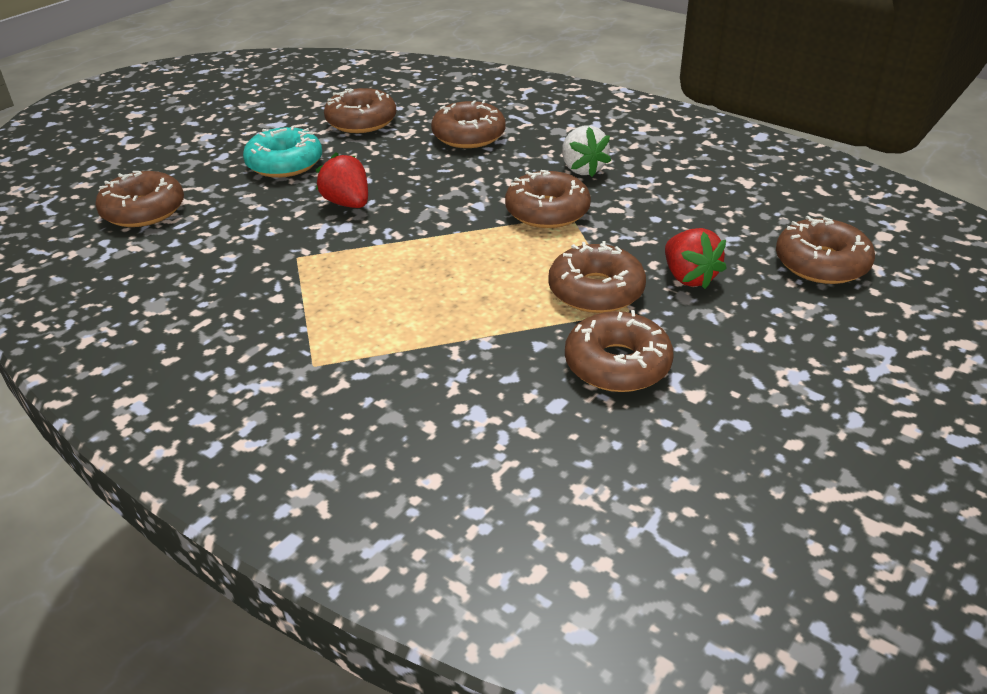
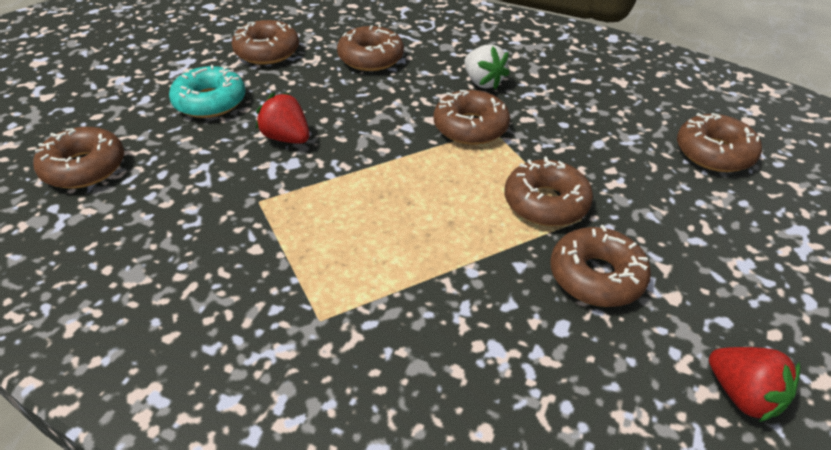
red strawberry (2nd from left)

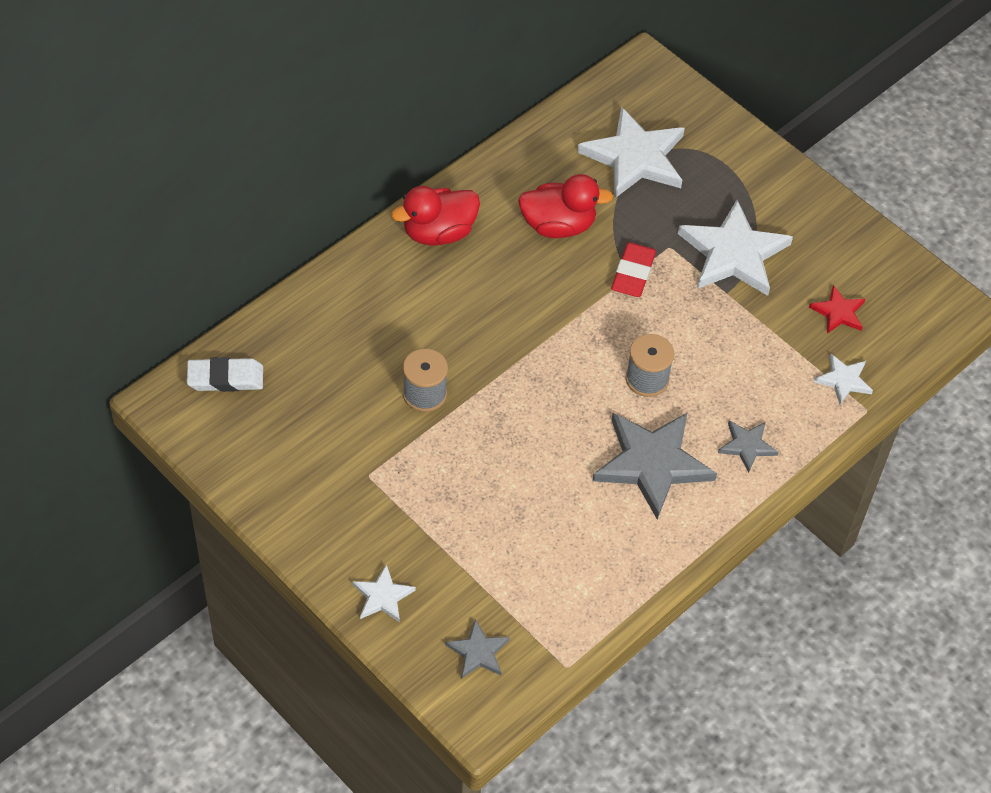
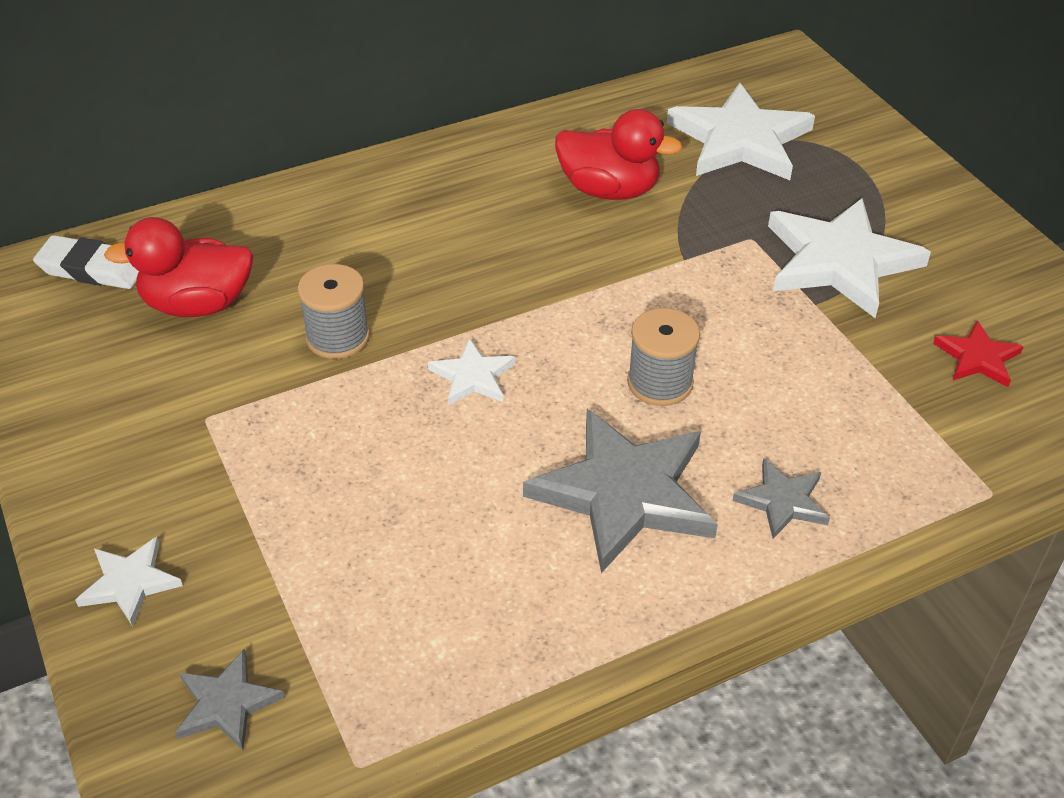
red duck (1st from left)
white star (2nd from left)
red eraser

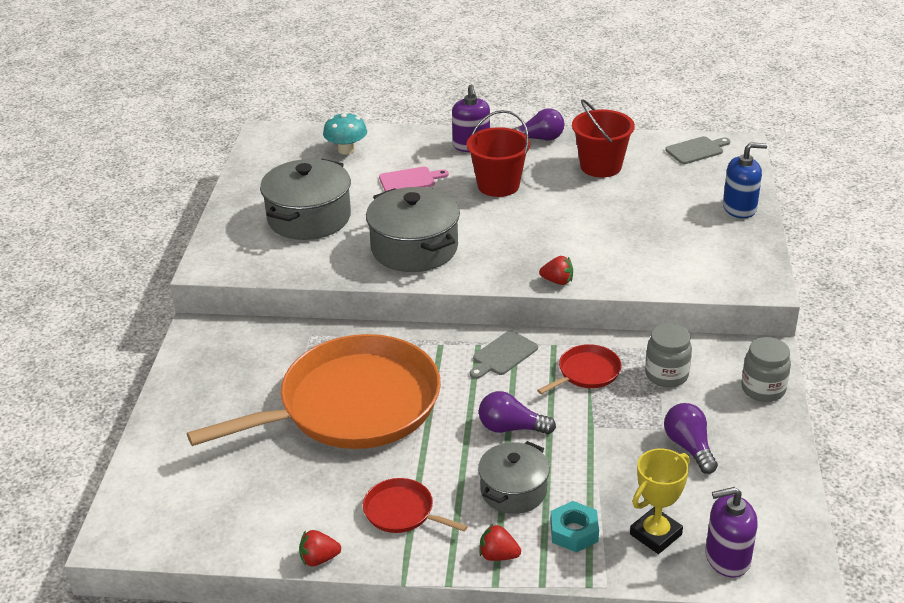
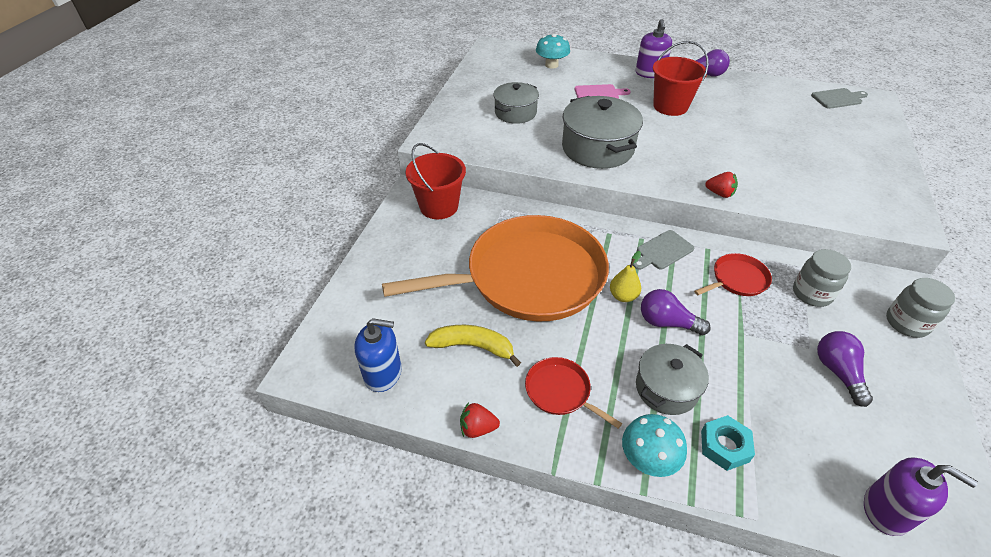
blue soap dispenser
red bucket (1st from left)
yellow banana
grey pot (1st from left)
yellow pear
turquoise mushroom (2nd from left)
purple soap dispenser (2nd from left)
yellow trophy

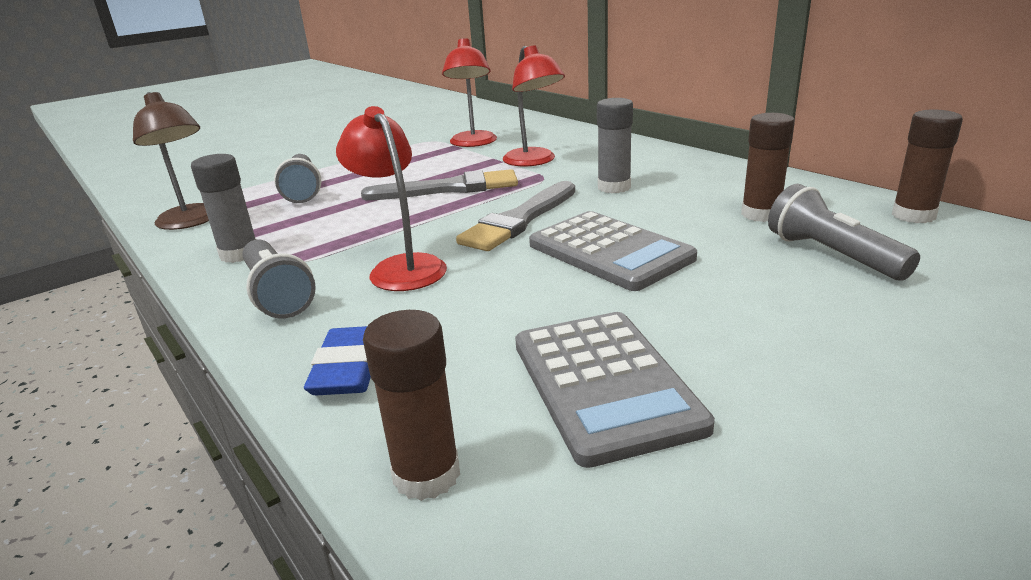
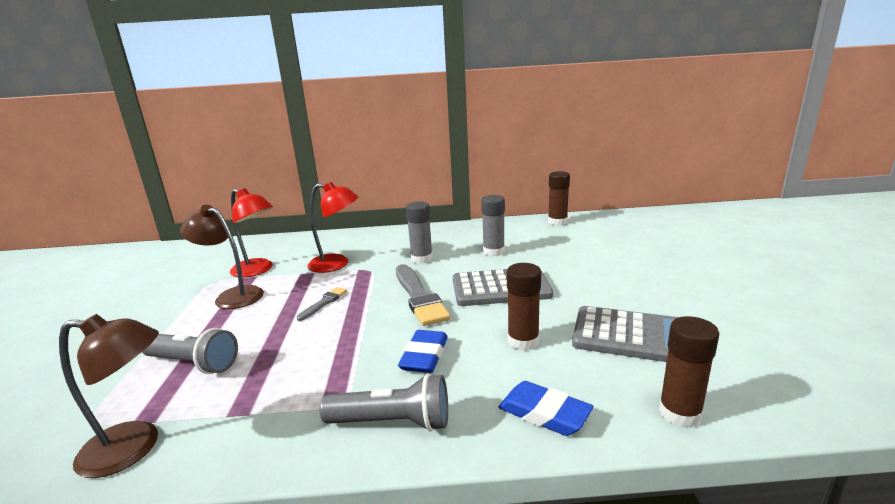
brown lamp (2nd from left)
grey brush (1st from left)
blue eraser (1st from left)
grey glue stick (2nd from left)
brown glue stick (1st from left)
grey flashlight (3rd from left in the first image)

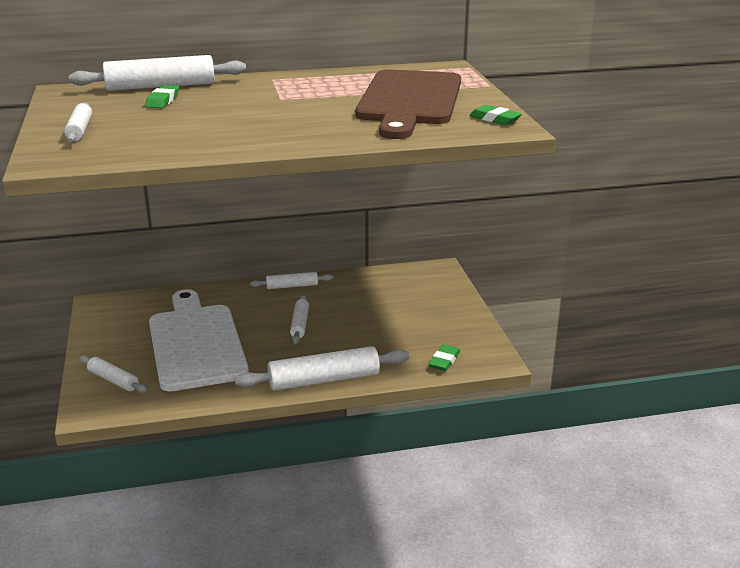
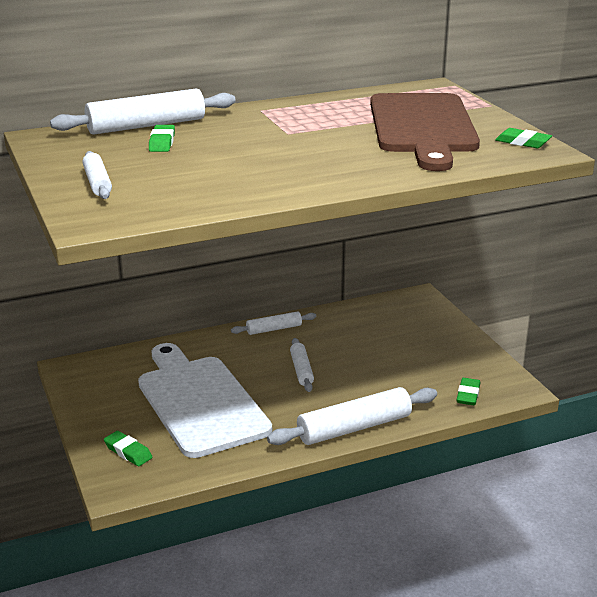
green eraser (1st from left)

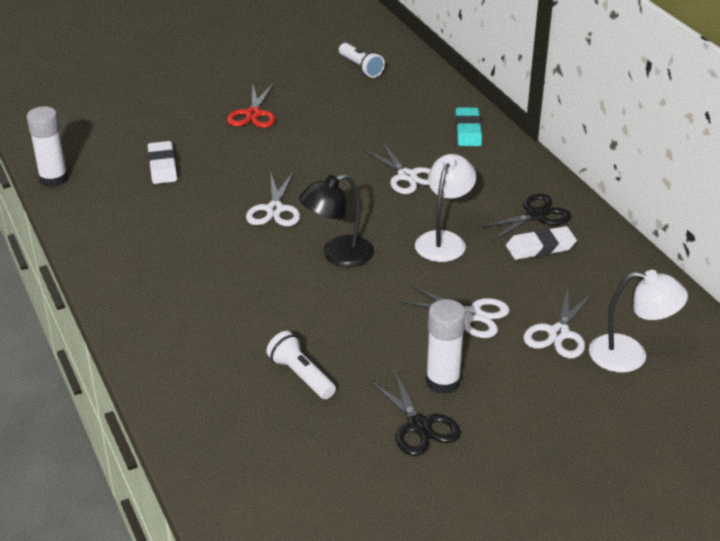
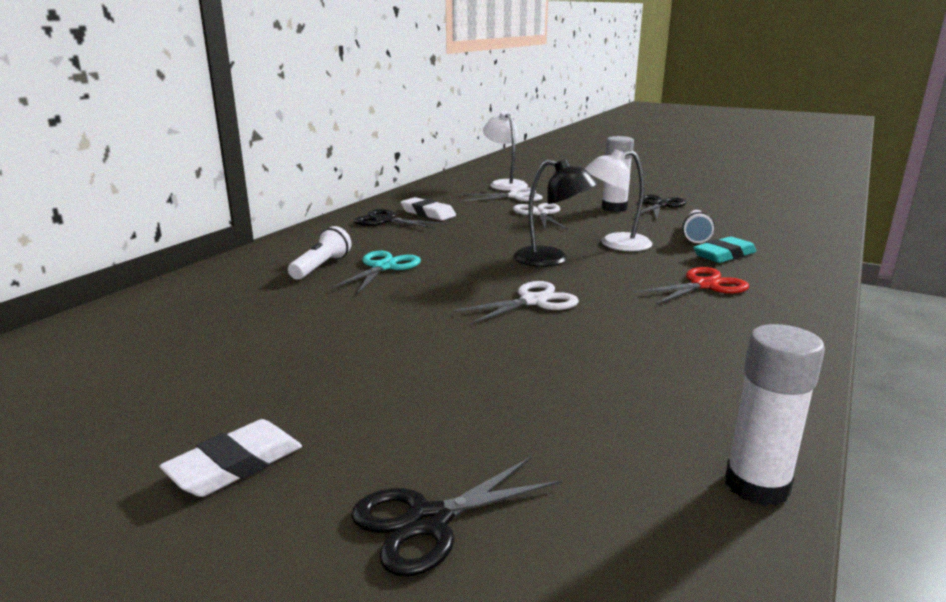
white eraser (1st from left)
white flashlight (1st from left)
turquoise scissors
black scissors (2nd from left)
white lamp (2nd from left)
red scissors
turquoise eraser

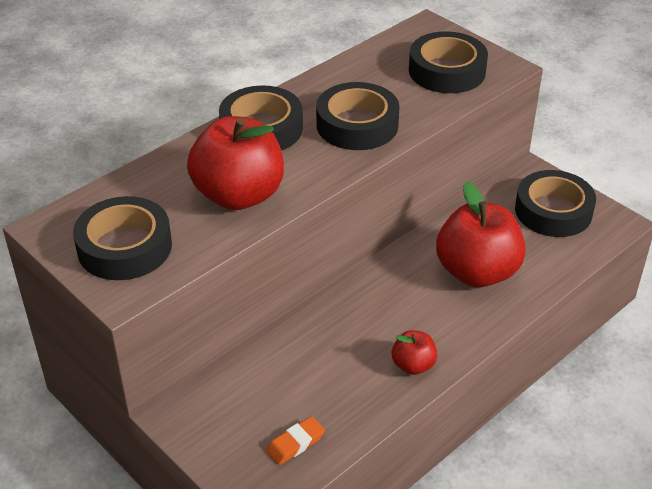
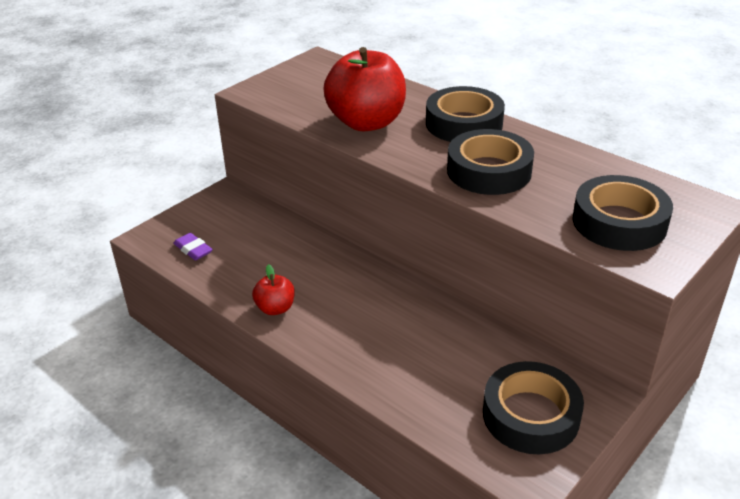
purple eraser
black tape (1st from left in the first image)
red apple (3rd from left in the first image)

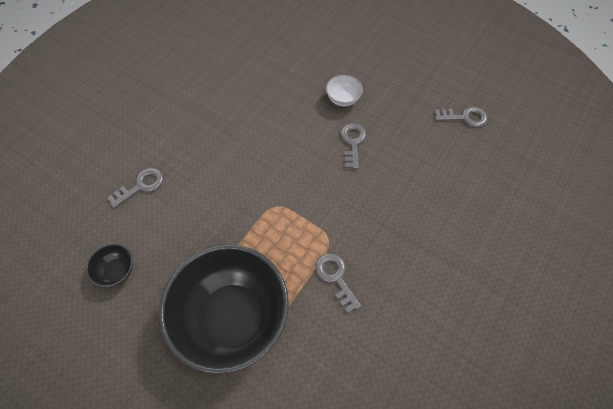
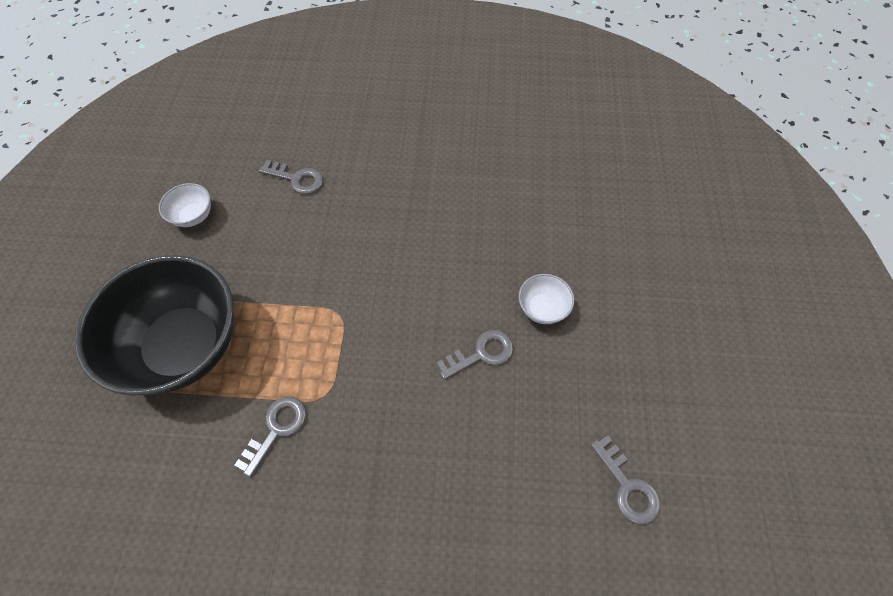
white bowl (1st from left)

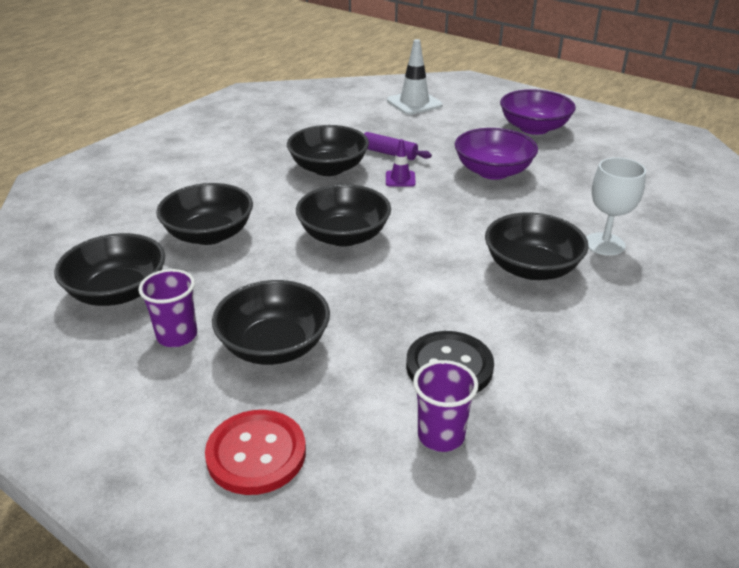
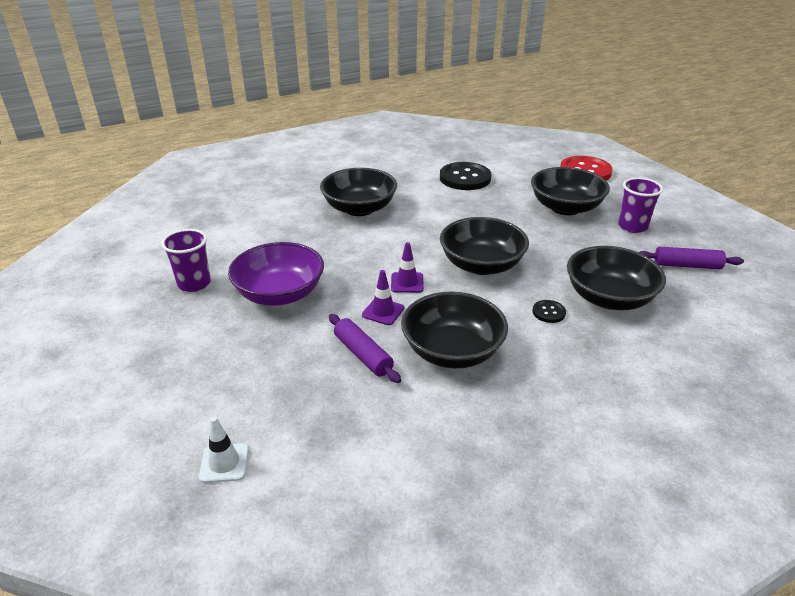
purple cup (1st from left)
white traffic cone
purple traffic cone (2nd from left)
black button (2nd from left)
purple rolling pin (2nd from left)
purple bowl (2nd from left in the first image)
white goblet

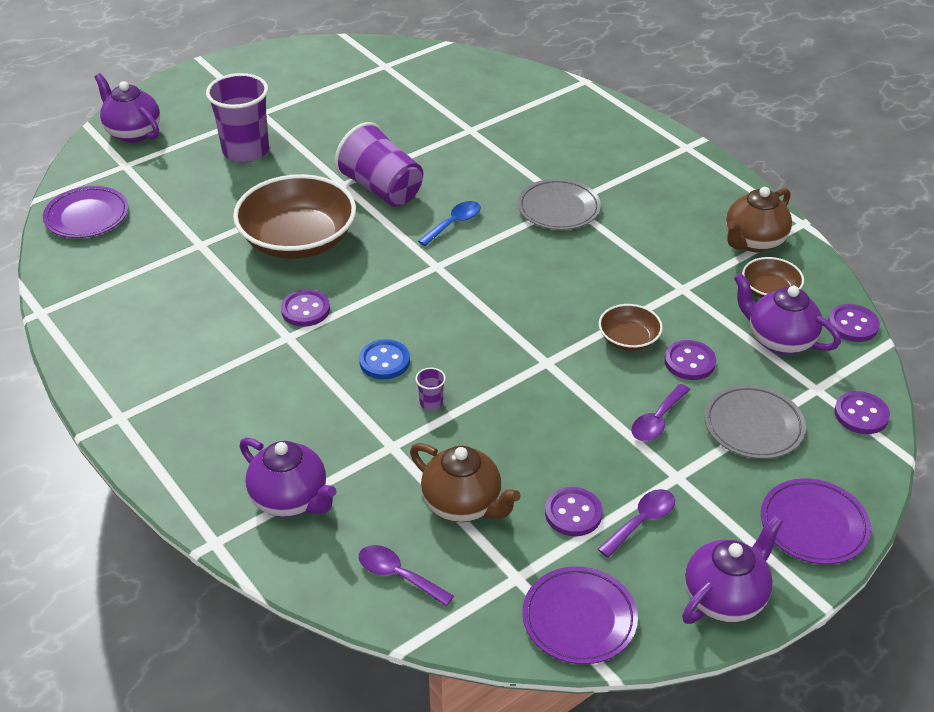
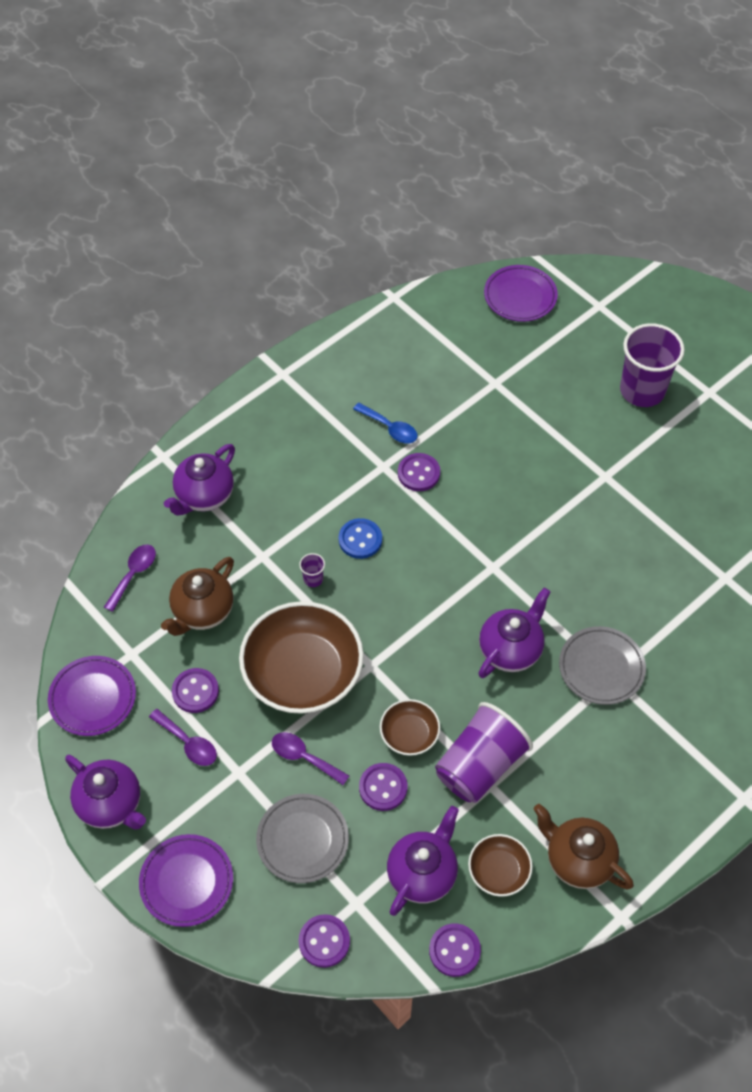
brown bowl (1st from left)
blue spoon
purple cup (2nd from left)
purple teapot (4th from left)

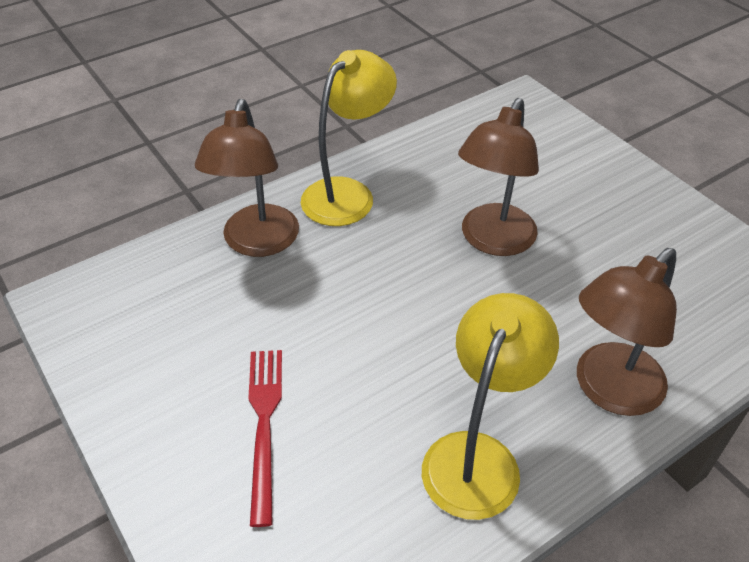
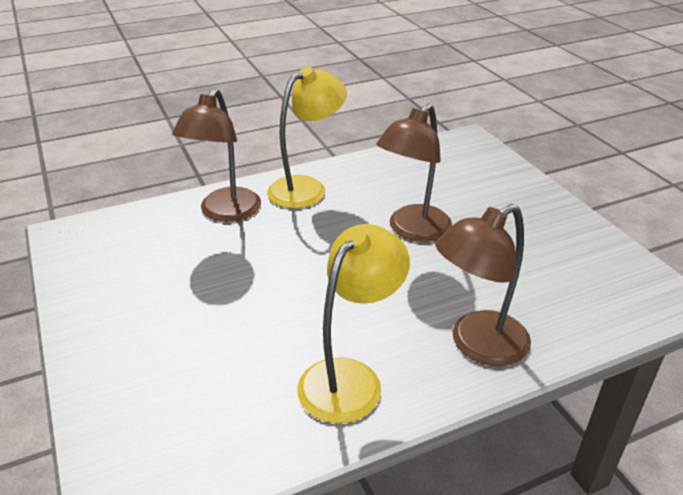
red fork

